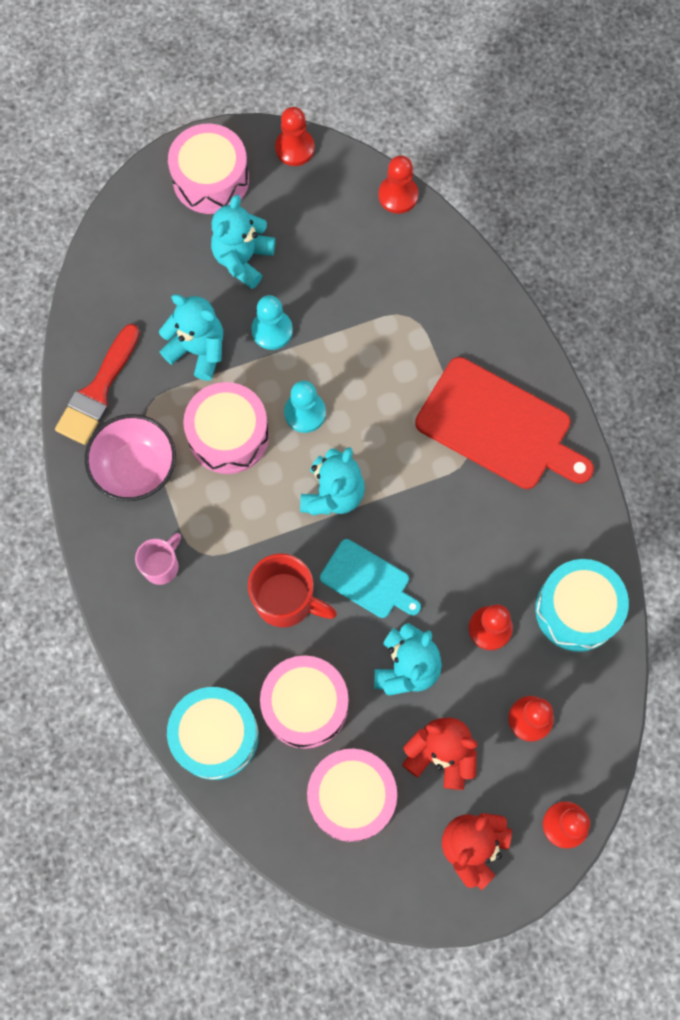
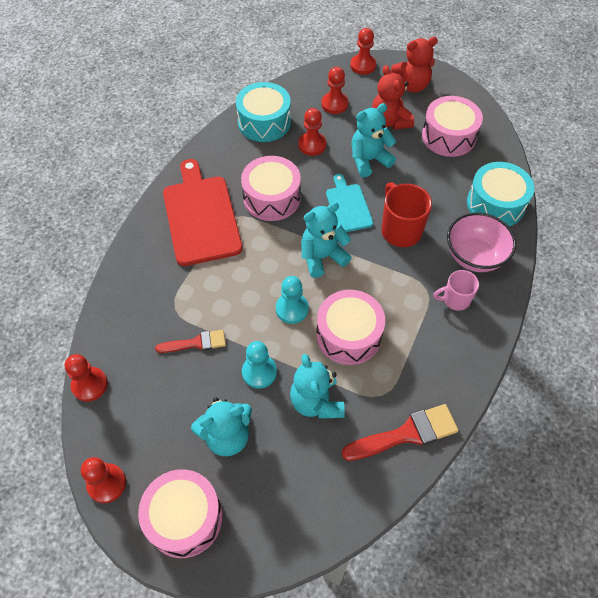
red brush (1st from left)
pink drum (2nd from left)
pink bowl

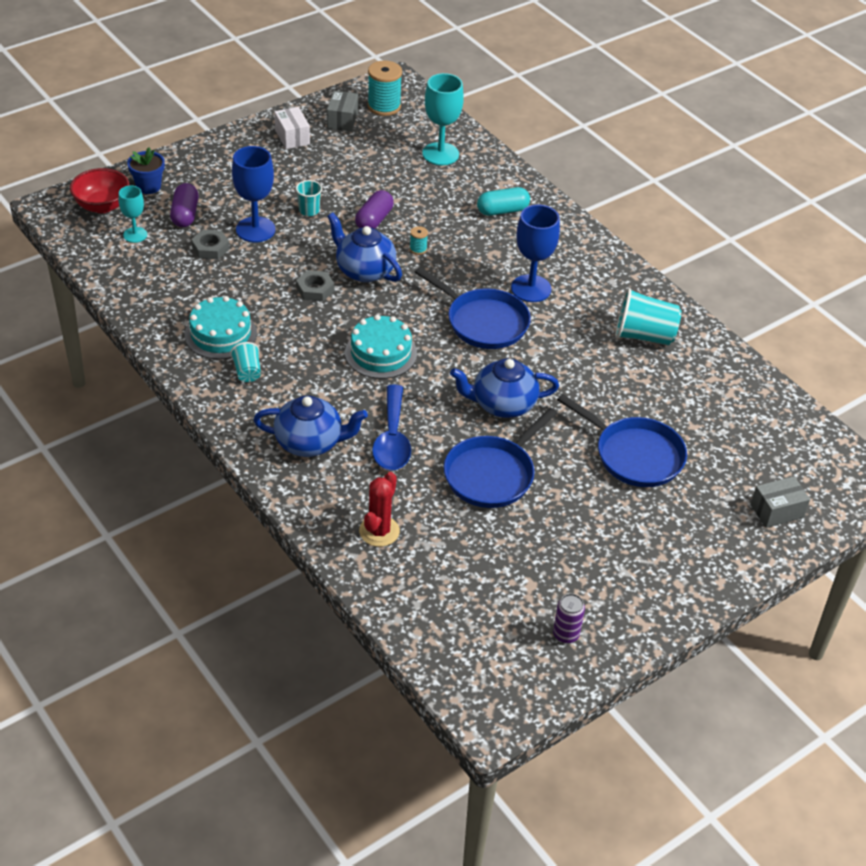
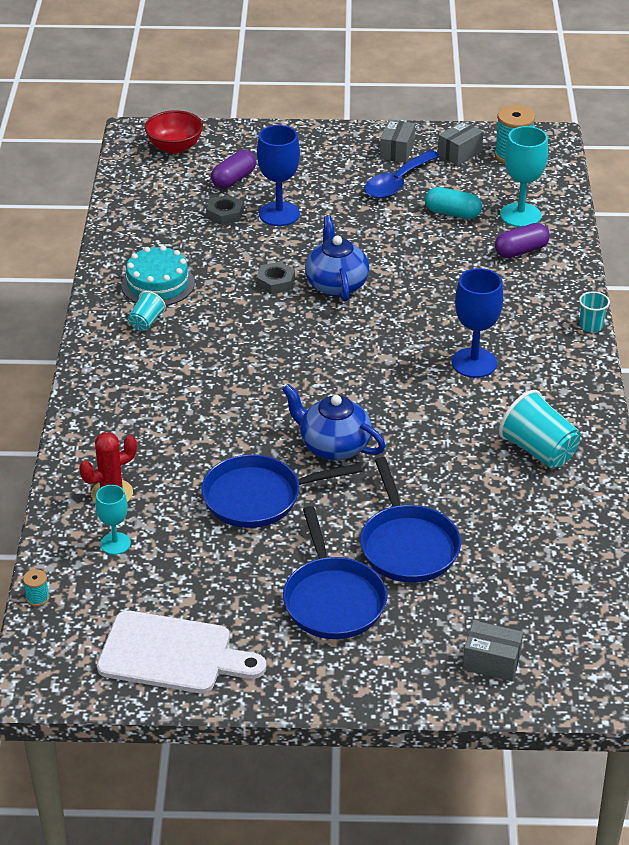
turquoise spool (1st from left)
turquoise goblet (1st from left)
white cutting board
blue pan (2nd from left)
blue spoon
grey box (1st from left)
turquoise capsule
purple capsule (2nd from left)
turquoise cup (3rd from left)
blue flower pot
blue teapot (1st from left in the first image)
turquoise cake (2nd from left in the first image)

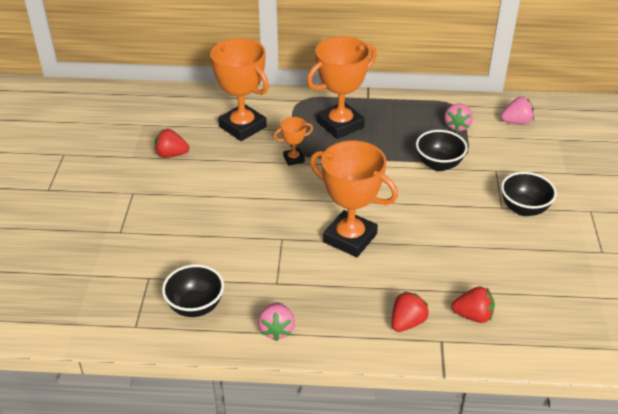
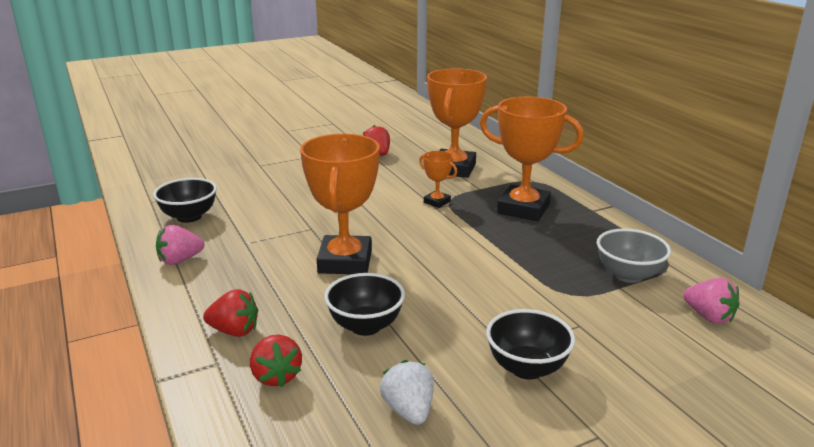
black bowl (2nd from left)
white strawberry
grey bowl

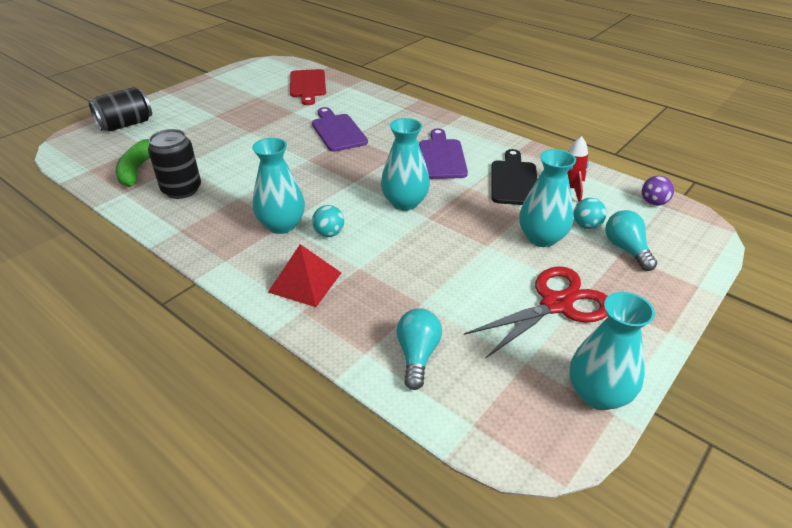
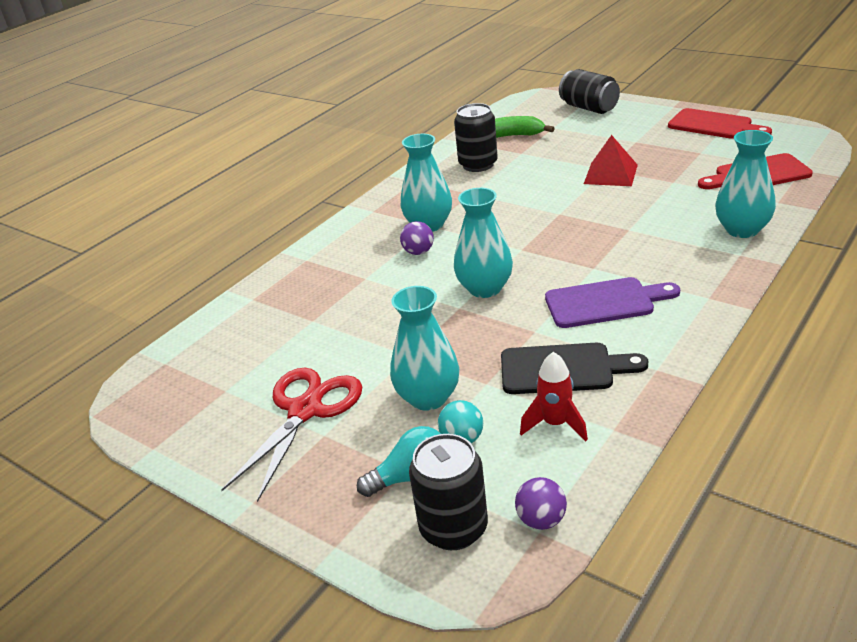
red scissors
purple ball (1st from left)
black can (1st from left)
red pyramid
red cutting board (1st from left)
turquoise vase (4th from left)
purple cutting board (1st from left in the first image)
turquoise light bulb (1st from left in the first image)

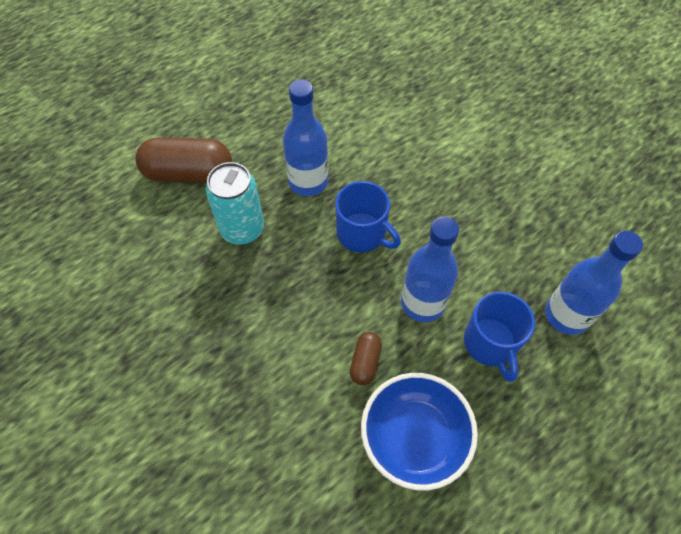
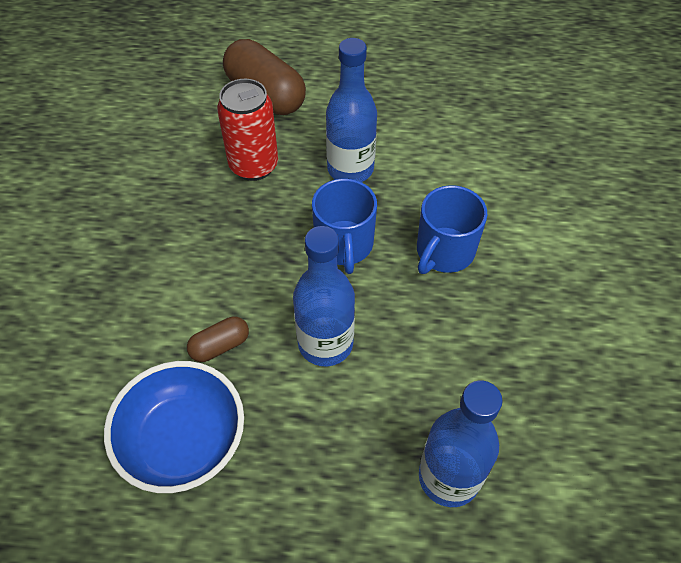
red can
blue mug (2nd from left)

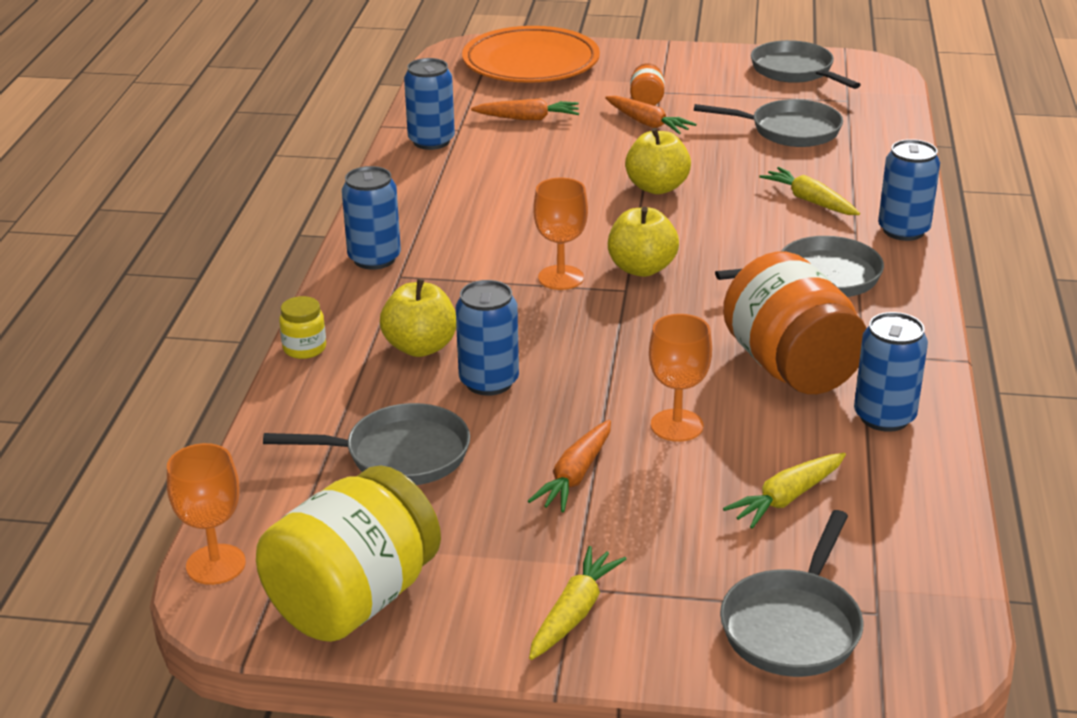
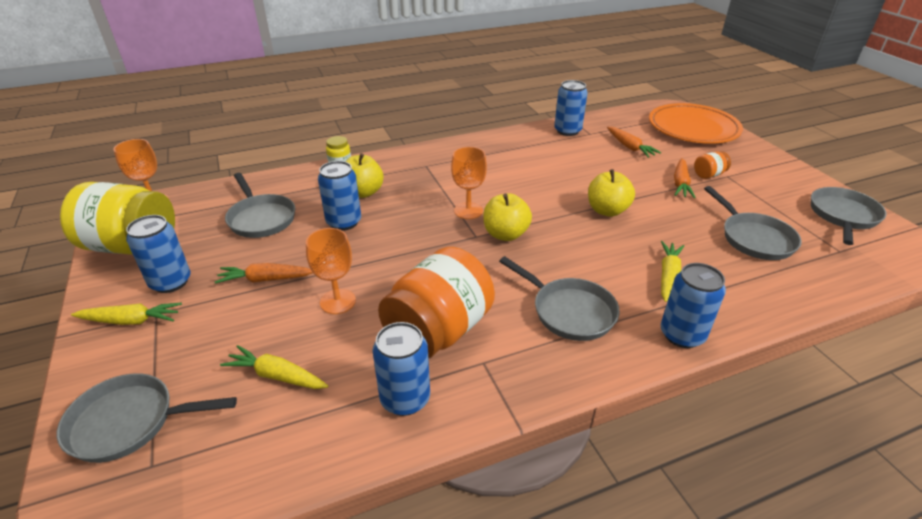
blue can (1st from left)

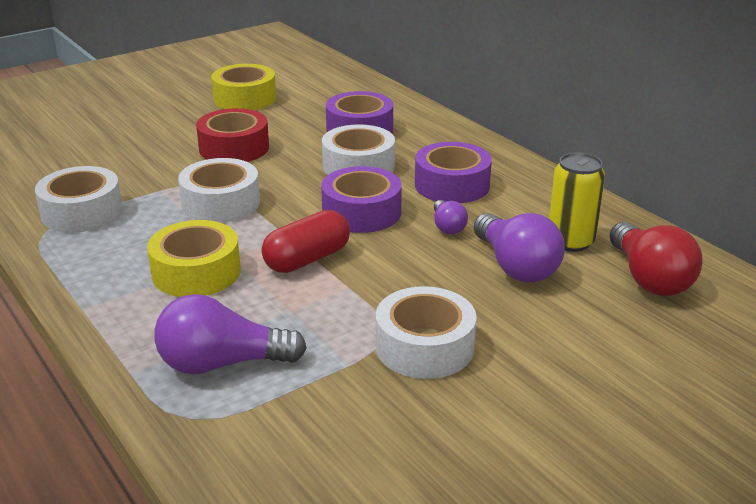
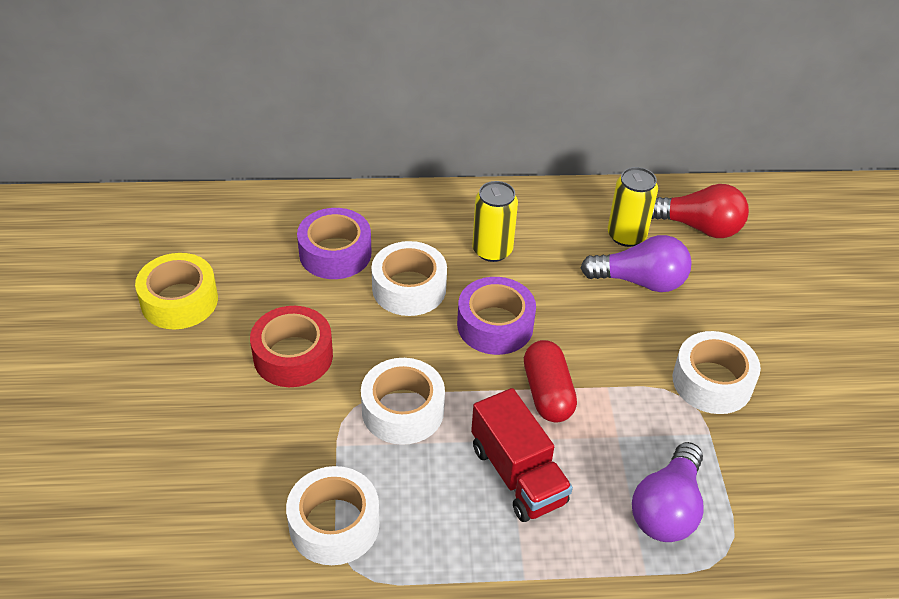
red truck
yellow can (1st from left)
purple light bulb (2nd from left in the first image)

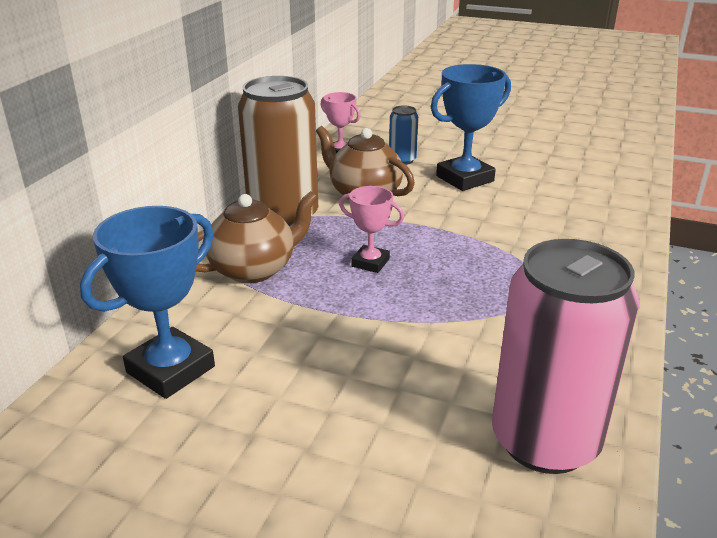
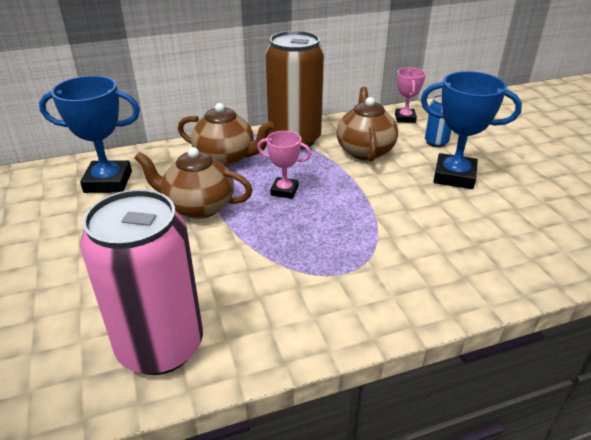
brown teapot (1st from left)
pink trophy (1st from left)

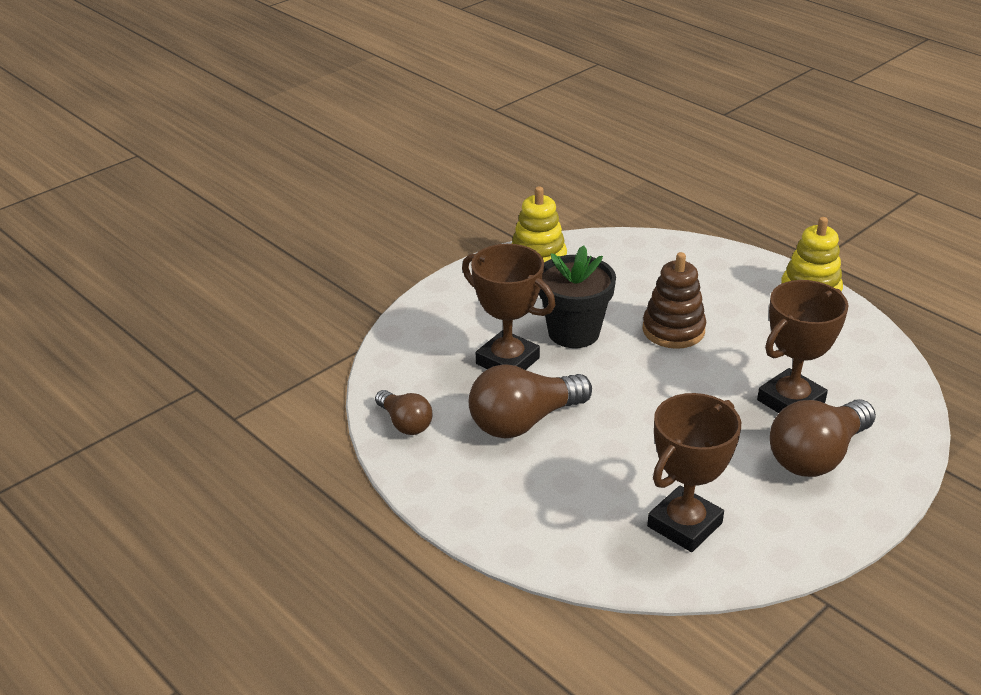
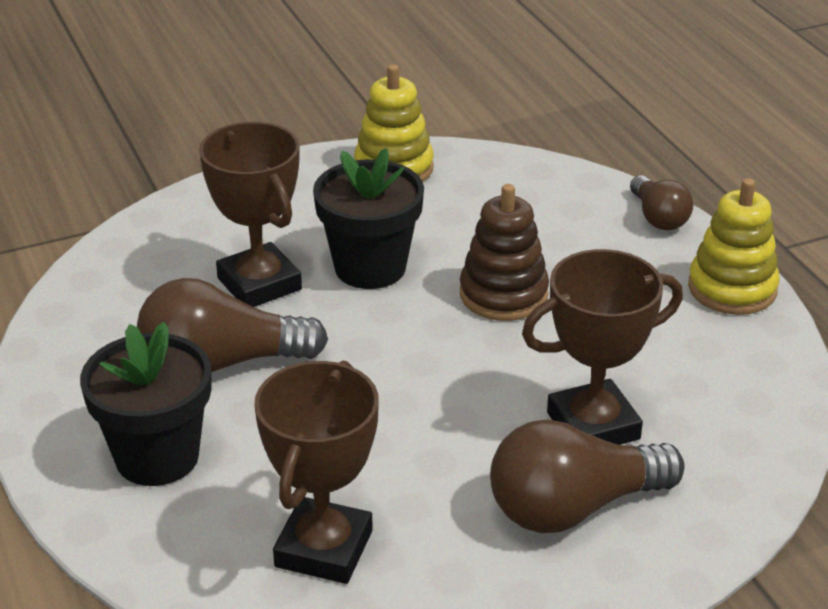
black flower pot (1st from left)
brown trophy (2nd from left)
brown light bulb (3rd from left)

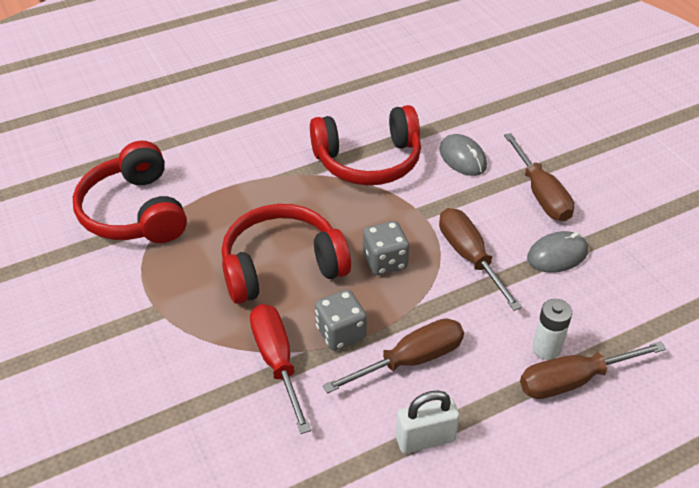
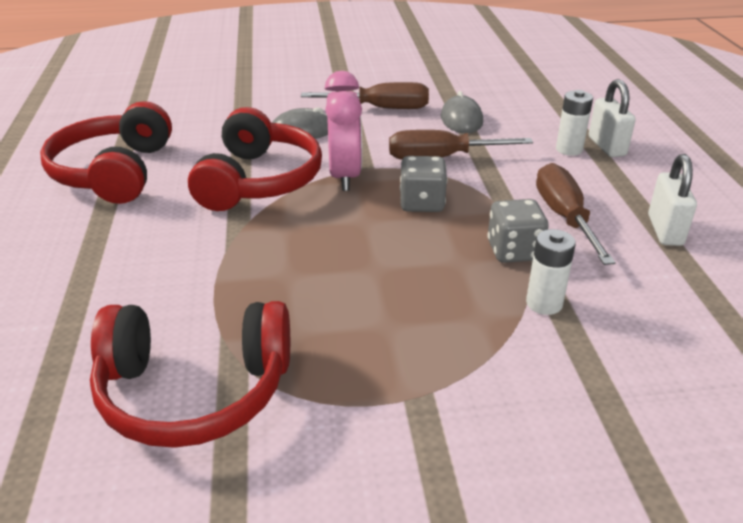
red headphones (1st from left)
pink clock
white battery (1st from left)
white padlock (1st from left)

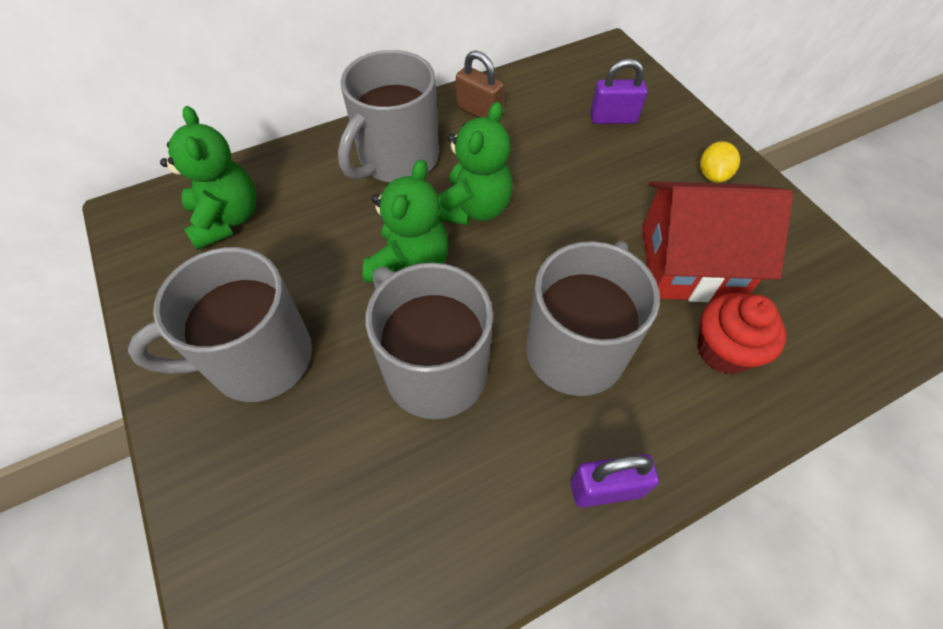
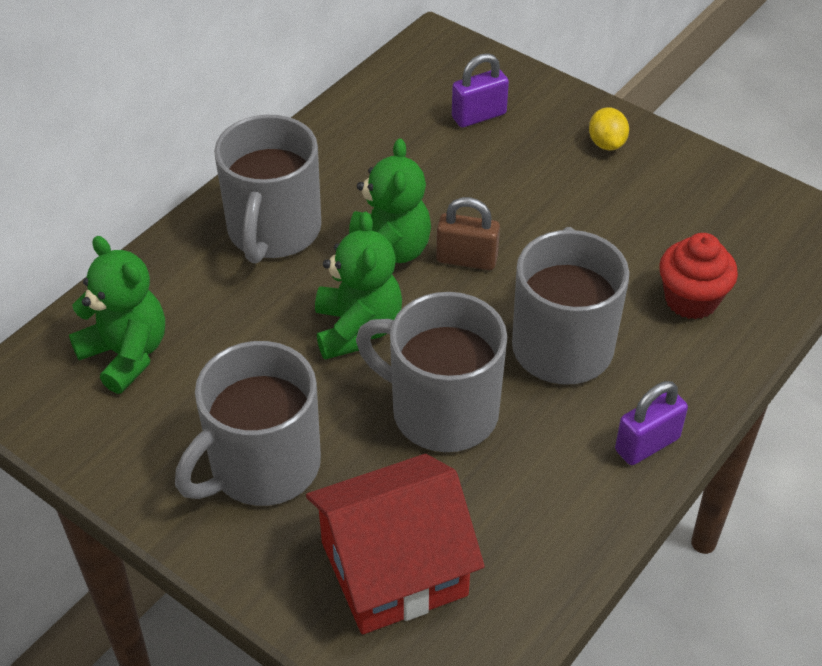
red house
brown padlock

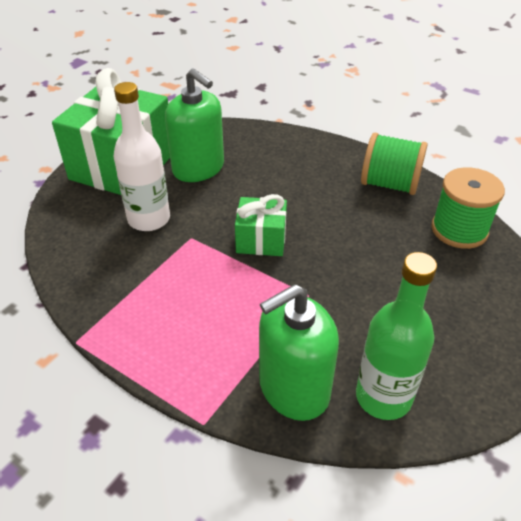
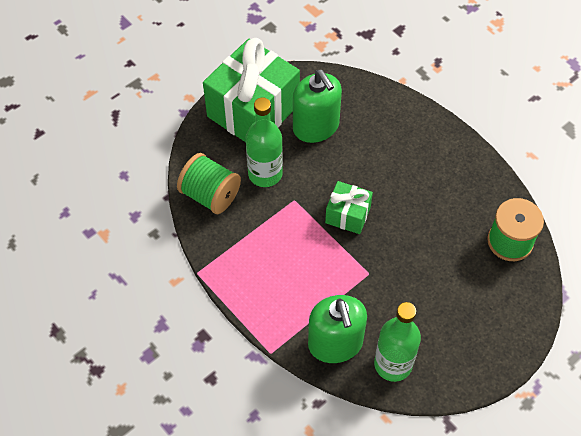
green spool (1st from left)
green bottle (1st from left)
green soap dispenser (2nd from left)

